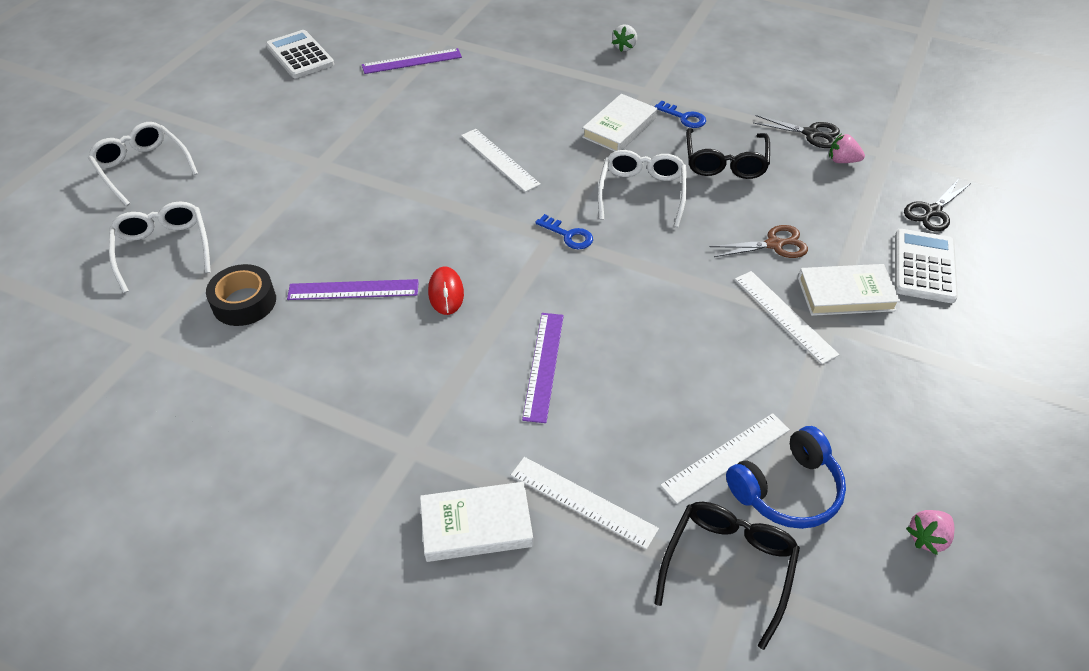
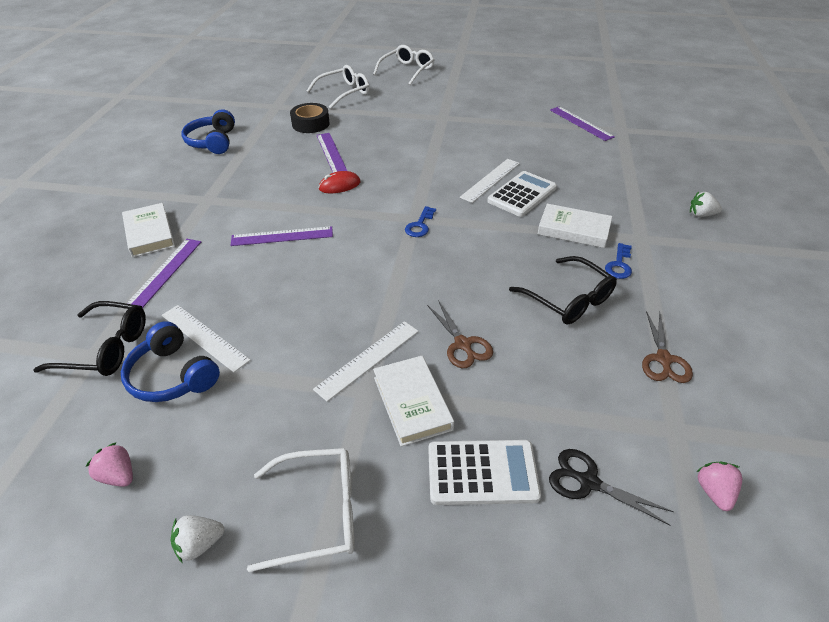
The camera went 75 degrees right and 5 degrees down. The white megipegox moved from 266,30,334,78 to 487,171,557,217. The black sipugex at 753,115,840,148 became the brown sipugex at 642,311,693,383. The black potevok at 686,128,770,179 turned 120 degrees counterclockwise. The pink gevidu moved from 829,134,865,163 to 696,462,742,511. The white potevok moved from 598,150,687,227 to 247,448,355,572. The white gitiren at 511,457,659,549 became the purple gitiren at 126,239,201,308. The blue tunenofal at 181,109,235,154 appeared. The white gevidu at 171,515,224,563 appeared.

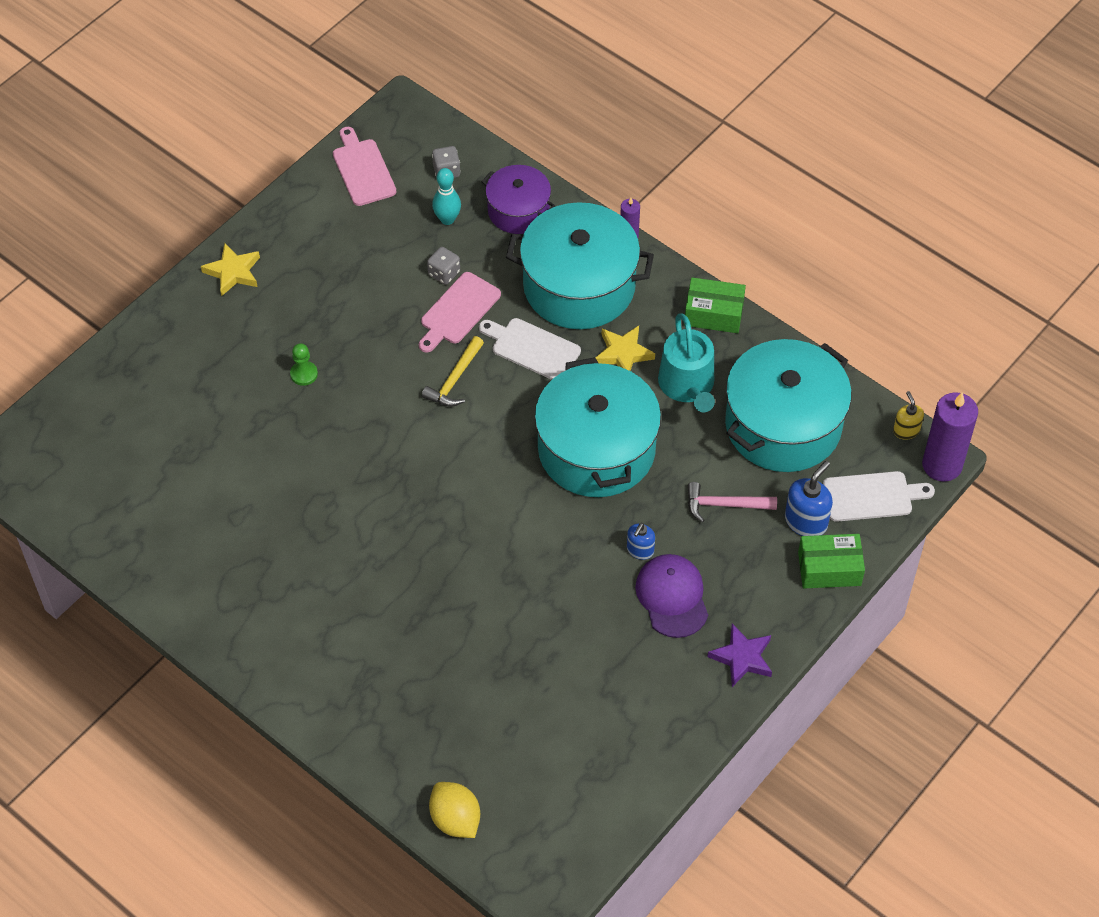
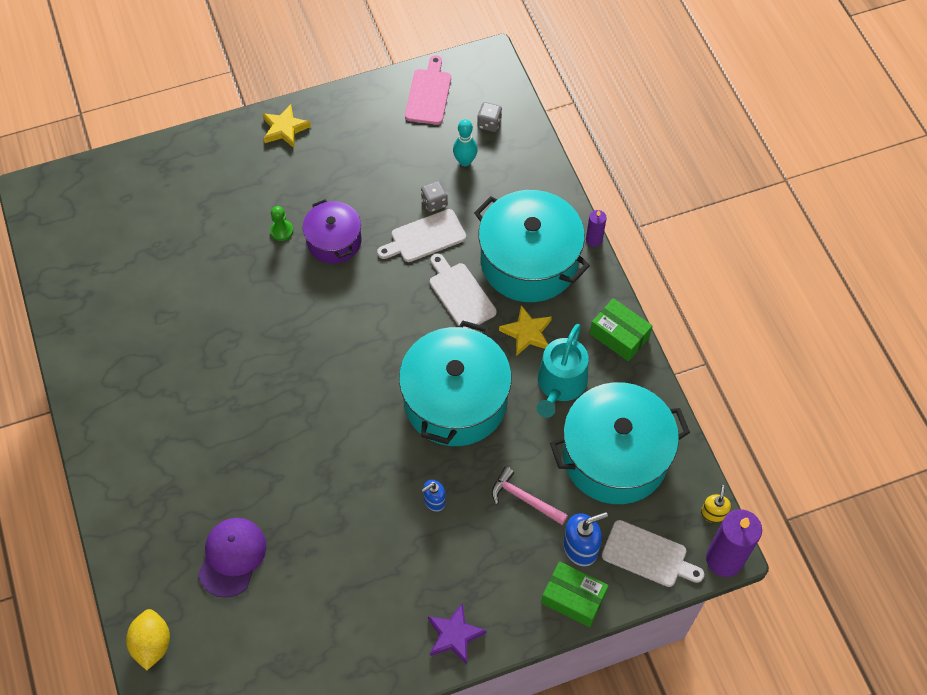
The camera went 30 degrees right and 5 degrees up. The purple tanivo moved from 481,165,555,234 to 303,199,362,264. The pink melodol at 419,272,501,352 became the white melodol at 377,209,466,262. The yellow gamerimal at 422,336,484,407 disappeared. The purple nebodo moved from 635,554,708,638 to 198,518,266,598.

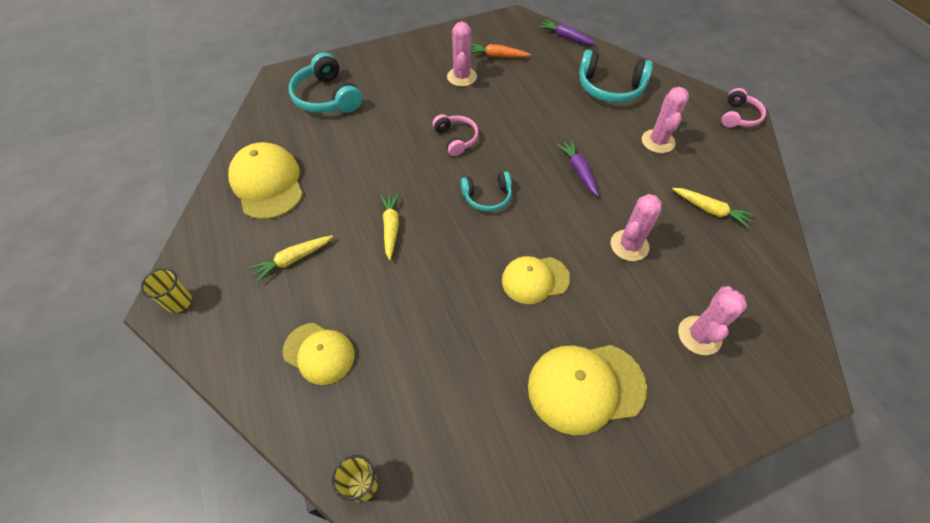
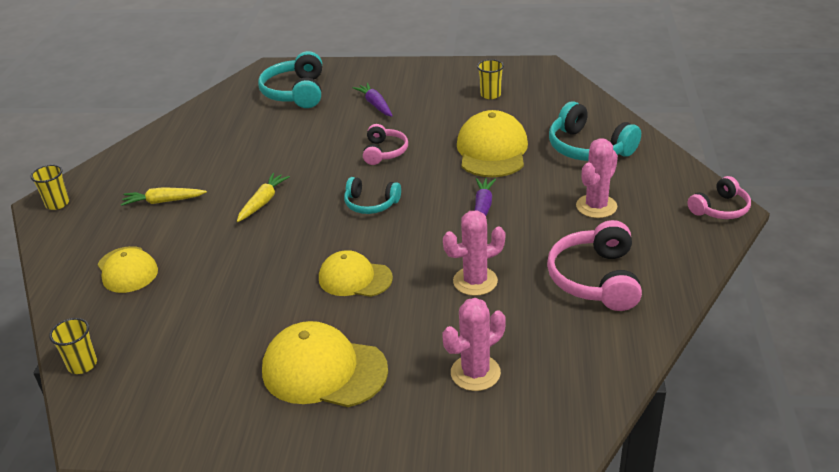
The camera went 30 degrees right and 20 degrees down. The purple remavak moved from 539,19,596,45 to 353,83,393,117. The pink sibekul at 447,21,477,86 disappeared. The orange remavak at 471,44,531,58 was replaced by the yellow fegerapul at 477,59,504,99. The yellow nebodo moved from 228,142,303,219 to 457,110,528,177. The yellow remavak at 672,188,754,228 was replaced by the pink tunenofal at 547,220,642,311.

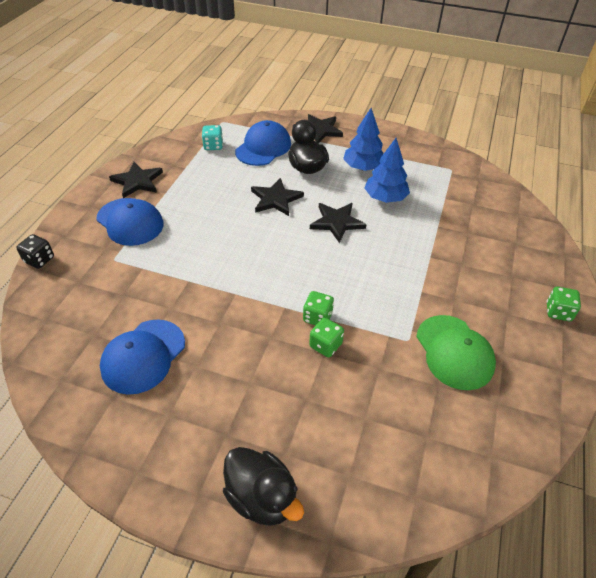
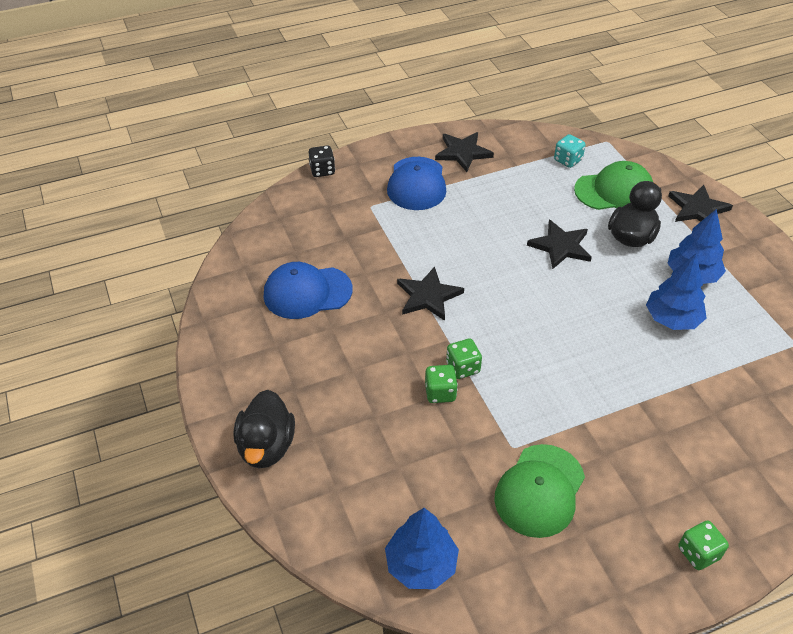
The camera went 50 degrees right and 0 degrees up. The blue nebodo at 235,120,291,166 became the green nebodo at 574,161,653,210. The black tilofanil moved from 310,203,367,243 to 397,266,464,321. The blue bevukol at 385,508,459,589 appeared.

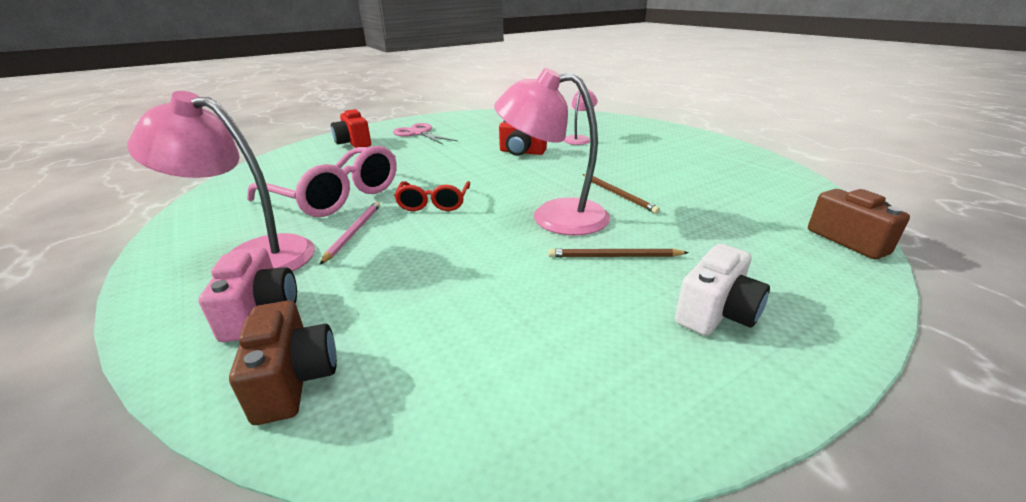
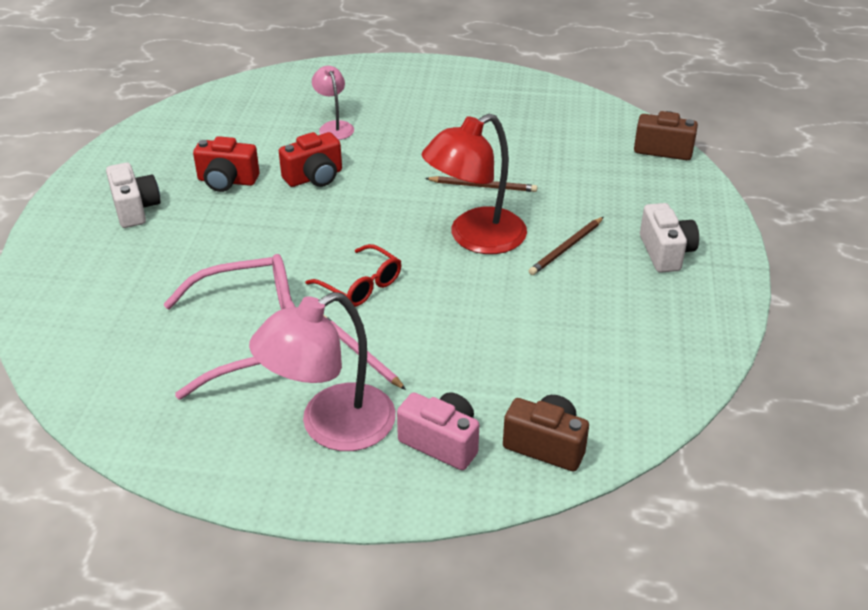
The camera went 50 degrees left and 10 degrees up. The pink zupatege at 494,68,610,235 became the red zupatege at 422,114,527,254. The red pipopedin moved from 331,109,371,148 to 193,136,259,192. The pink sipugex at 393,123,458,145 was replaced by the white pipopedin at 106,163,161,228.

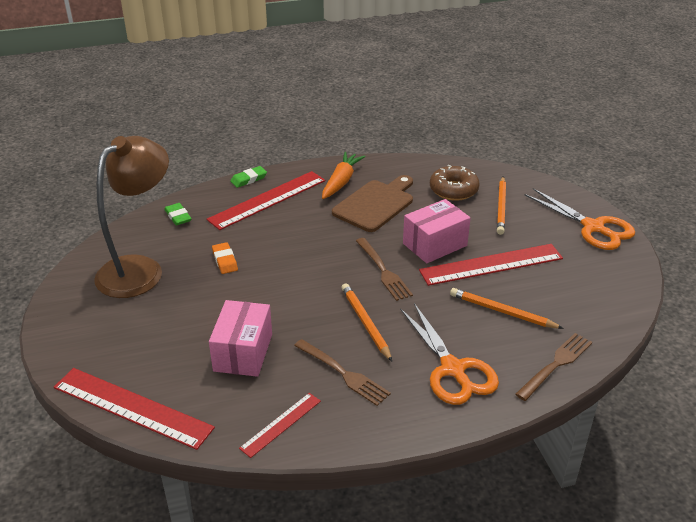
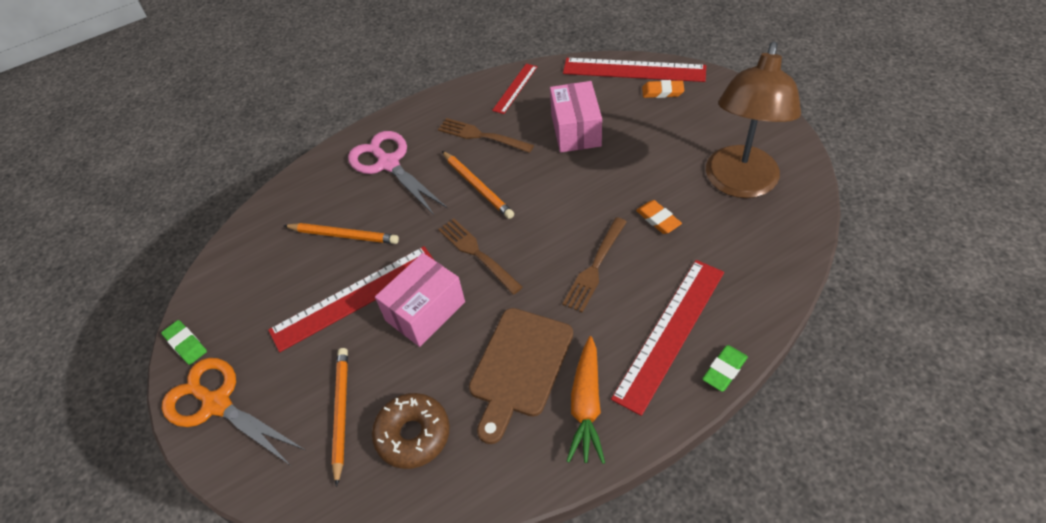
The camera went 170 degrees right and 15 degrees up. The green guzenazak moved from 164,203,192,226 to 161,320,207,365. The orange sipugex at 400,303,499,405 became the pink sipugex at 348,131,447,215. The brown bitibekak moved from 515,333,592,401 to 562,217,627,313. The orange guzenazak at 642,80,684,98 appeared.

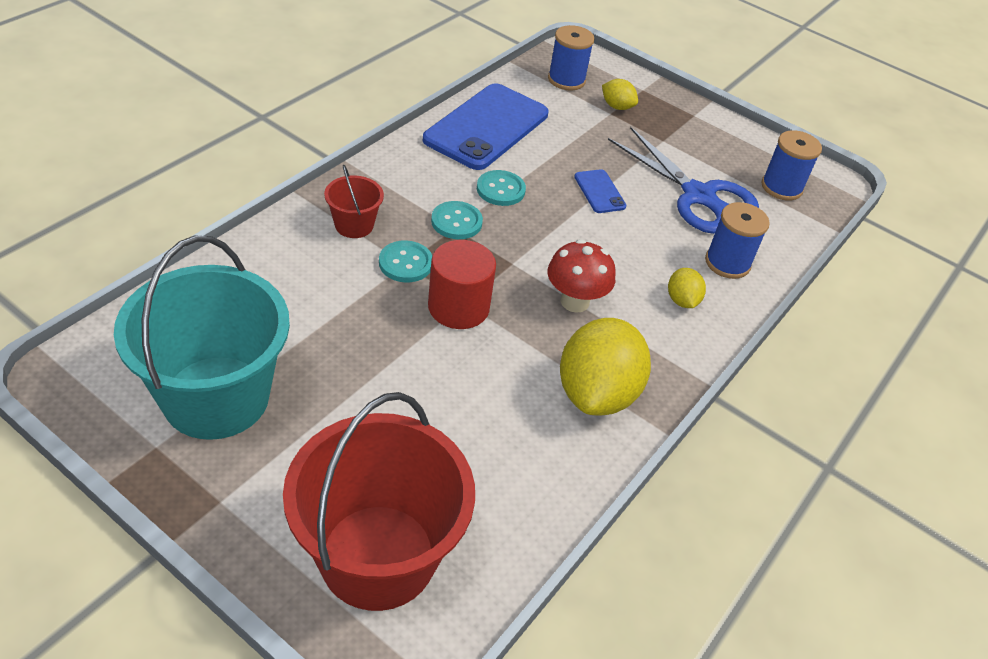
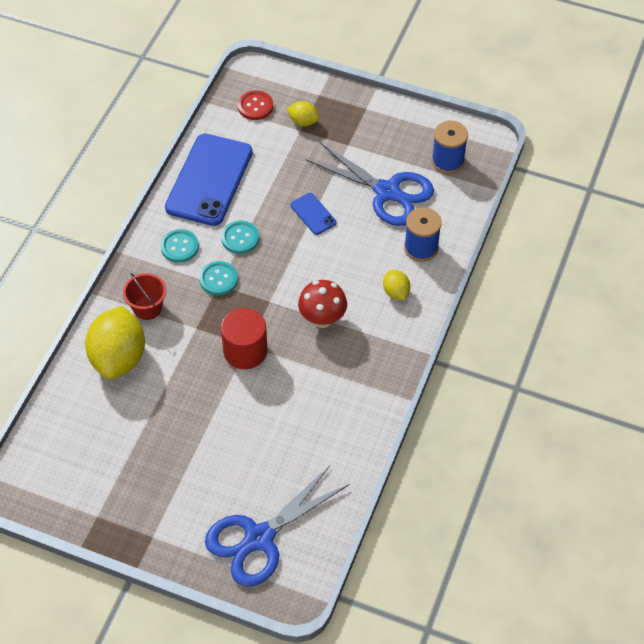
The camera went 10 degrees left and 10 degrees up. The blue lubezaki at 548,25,595,91 was replaced by the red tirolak at 238,90,273,120. The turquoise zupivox at 114,235,290,440 disappeared. The turquoise tirolak moved from 379,241,432,282 to 160,229,199,263. The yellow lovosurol moved from 560,318,651,416 to 85,306,145,379. The red zupivox at 283,392,475,611 was replaced by the blue sipugex at 205,466,349,587.

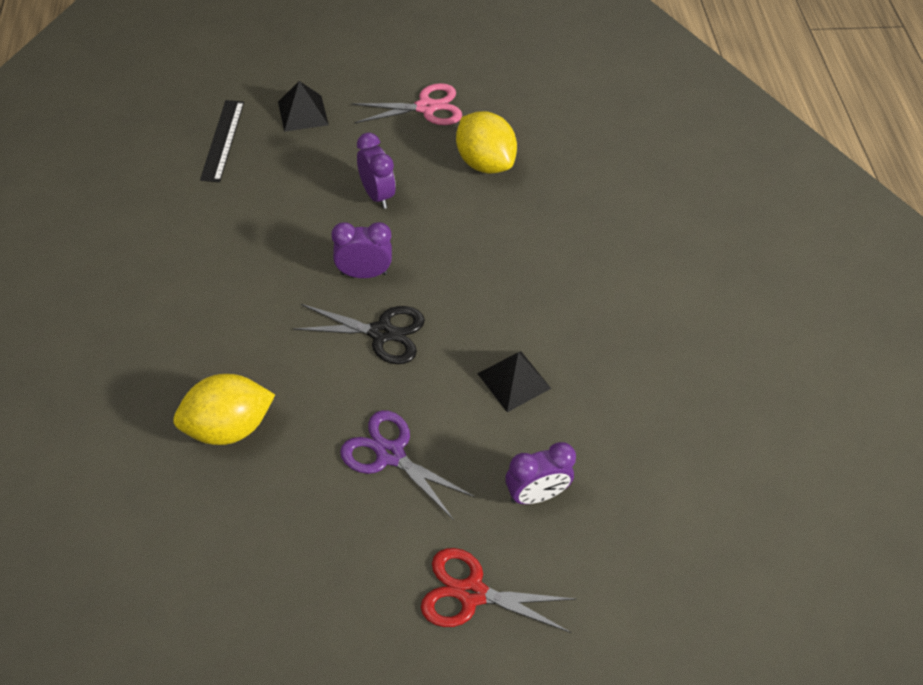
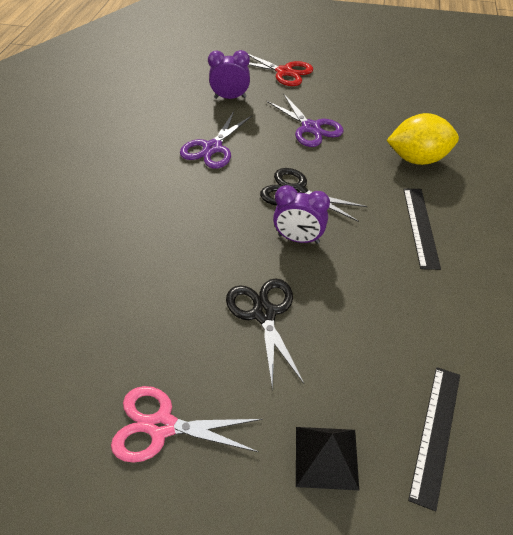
The camera went 160 degrees left and 5 degrees down. The yellow lovosurol at 456,111,517,173 disappeared. The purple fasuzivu at 357,133,396,209 was replaced by the black sipugex at 226,279,304,389. The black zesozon at 477,351,551,412 was replaced by the purple sipugex at 180,111,253,169. The black gitiren at 403,189,441,270 appeared.

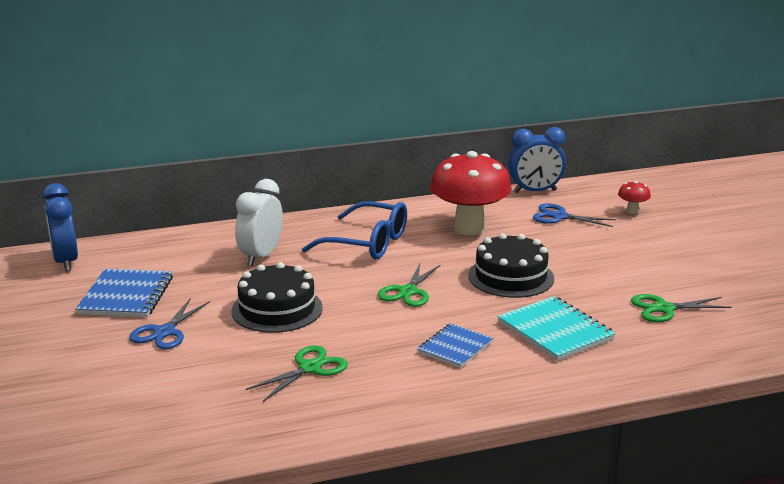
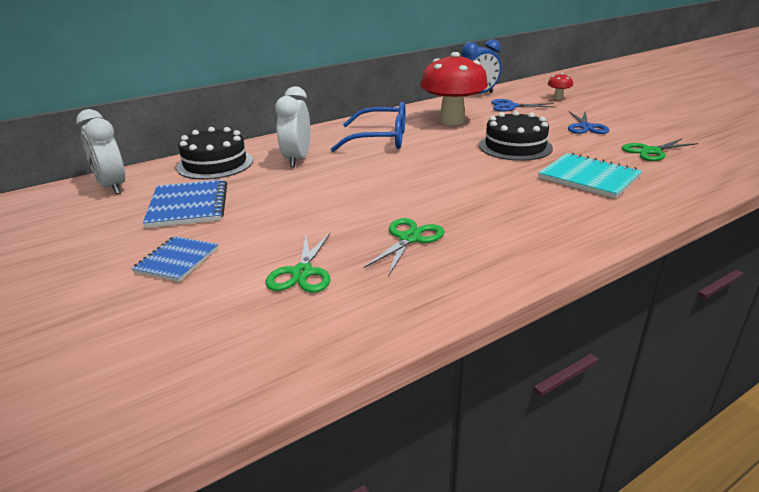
The camera went 15 degrees left and 5 degrees up. The blue fasuzivu at 42,183,78,271 became the white fasuzivu at 76,109,125,195. The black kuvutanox moved from 231,262,323,333 to 176,127,253,179. The green sipugex moved from 378,263,441,307 to 266,233,330,293. The blue sipugex moved from 129,299,210,349 to 568,111,609,134. The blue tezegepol moved from 417,323,493,368 to 131,236,218,282.

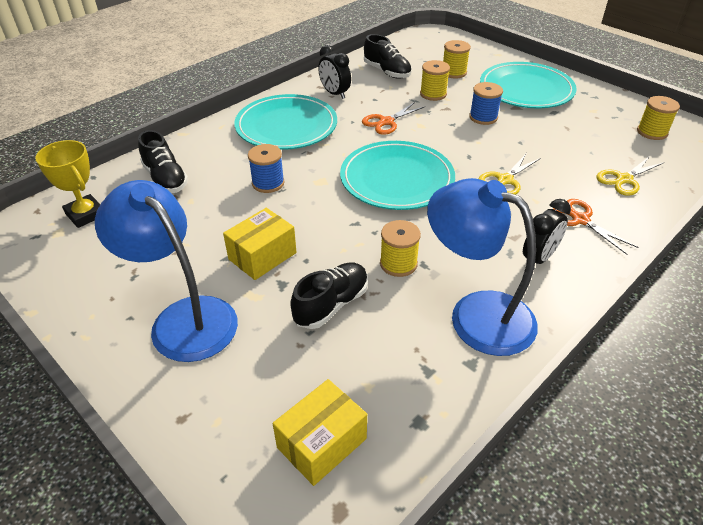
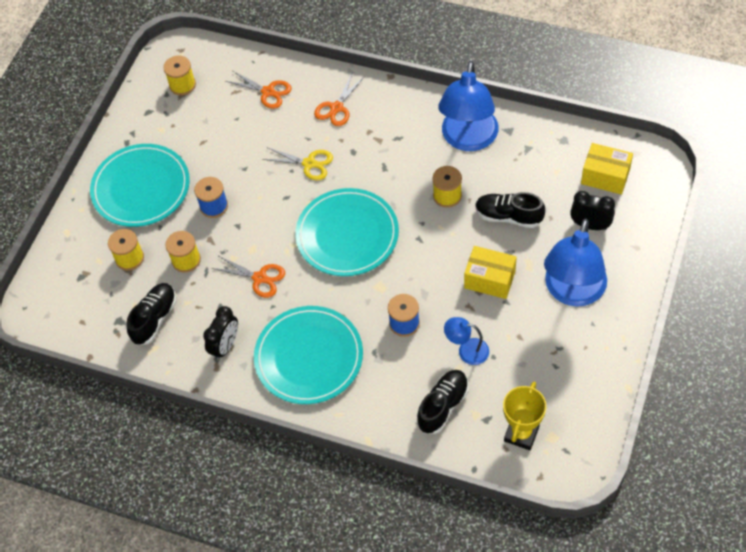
The camera went 110 degrees left and 15 degrees up. The yellow sipugex at 596,156,665,196 became the orange sipugex at 225,71,292,109. The black fasuzivu moved from 523,199,571,264 to 570,191,615,230. The blue zupatege at 444,317,489,365 appeared.

